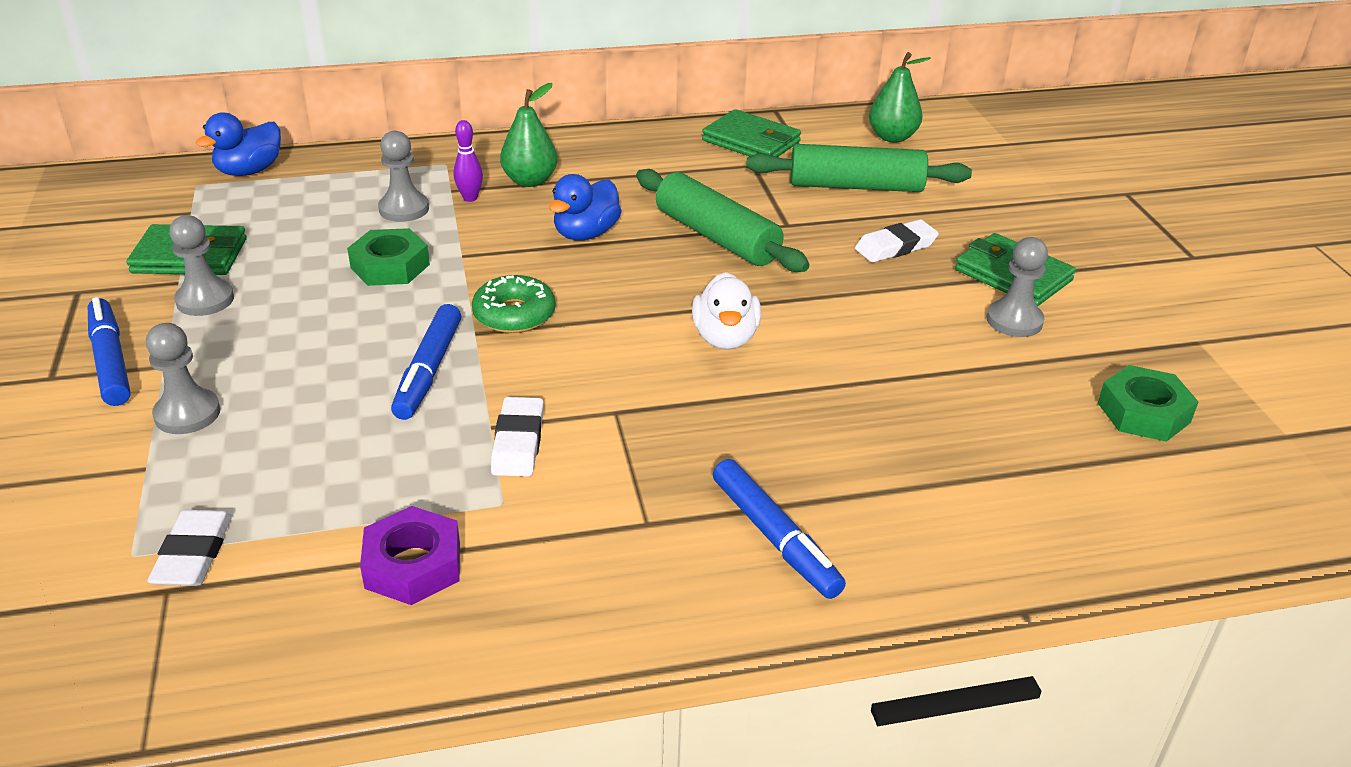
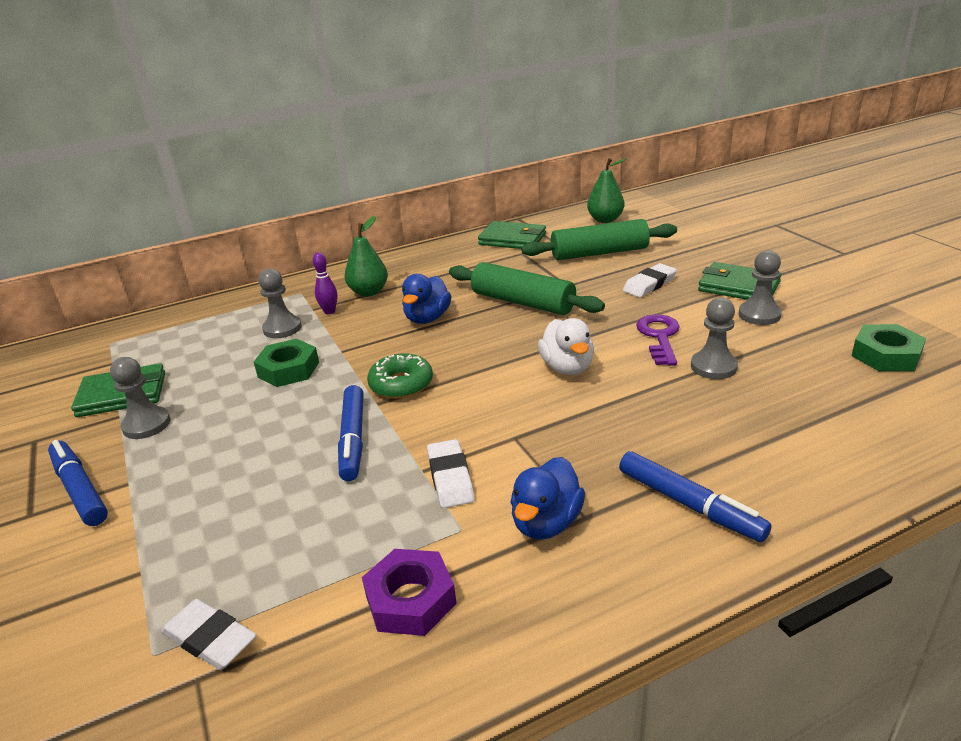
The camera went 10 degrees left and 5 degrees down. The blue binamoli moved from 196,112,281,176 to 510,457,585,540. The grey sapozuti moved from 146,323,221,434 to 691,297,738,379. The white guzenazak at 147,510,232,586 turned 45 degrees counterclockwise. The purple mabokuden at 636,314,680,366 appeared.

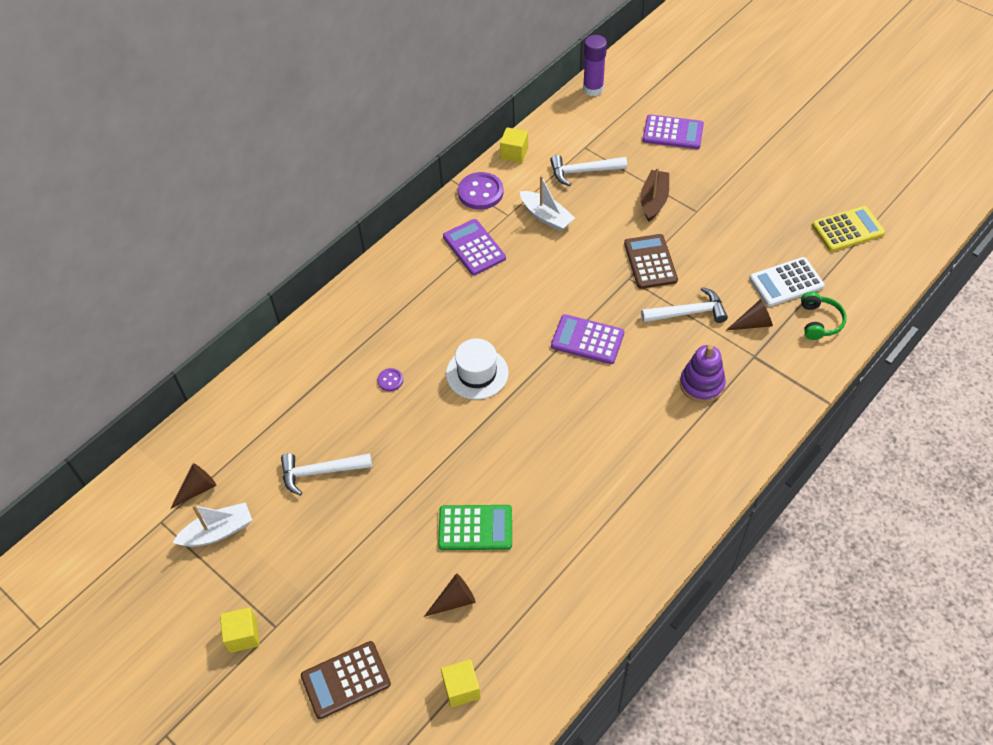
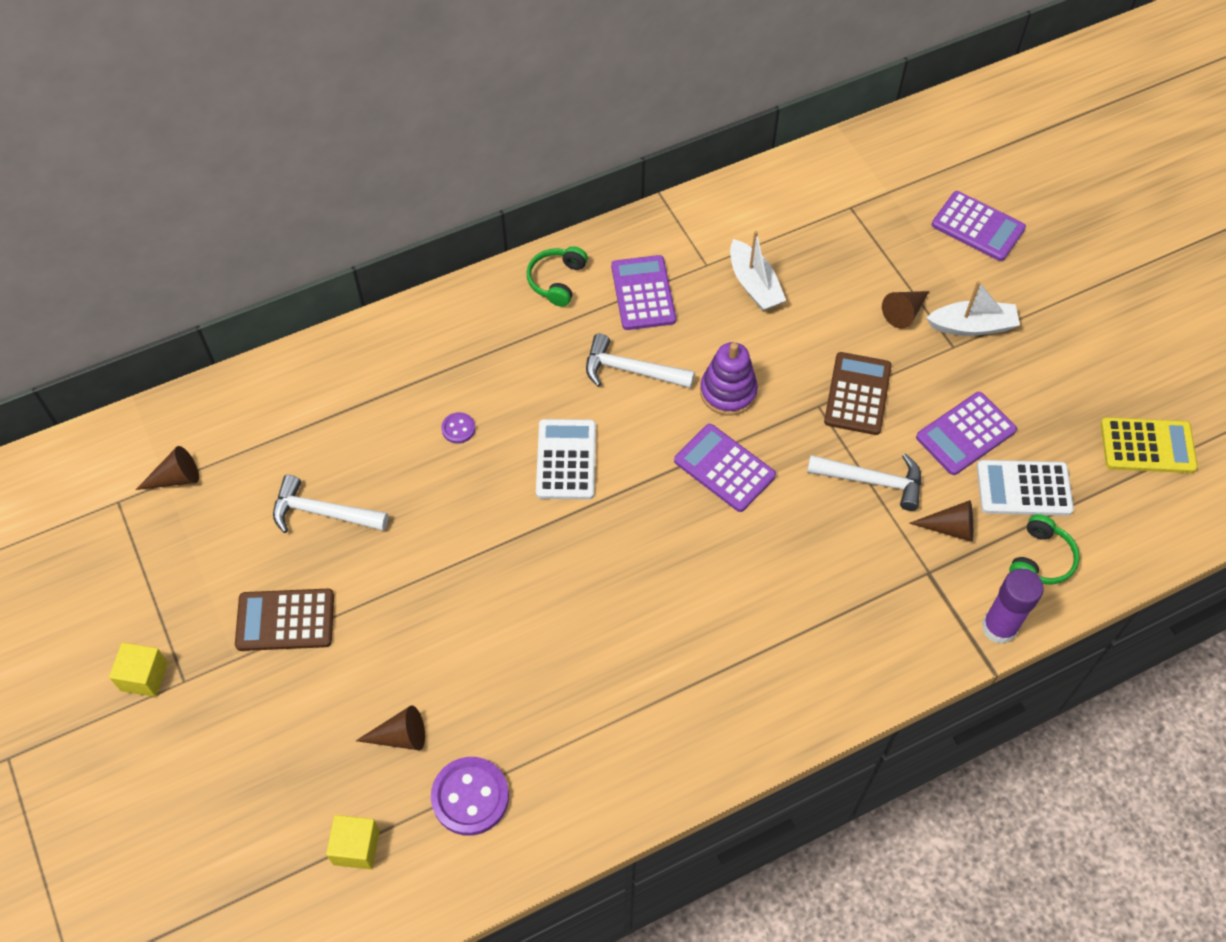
The camera went 20 degrees right and 5 degrees up. The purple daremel moved from 583,35,607,96 to 982,569,1044,644. The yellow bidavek at 500,127,528,163 disappeared. The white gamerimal moved from 550,155,627,186 to 586,334,695,388. The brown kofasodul at 641,168,669,222 was replaced by the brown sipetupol at 882,291,929,328. The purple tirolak moved from 458,172,504,210 to 431,757,509,836. The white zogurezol at 446,339,508,400 was replaced by the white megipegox at 536,419,596,500. The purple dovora moved from 680,345,726,403 to 700,342,758,416. The white kofasodul moved from 172,502,252,547 to 926,281,1020,336. The green megipegox at 438,505,512,550 disappeared. The brown megipegox moved from 301,641,391,719 to 235,589,334,651. The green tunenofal at 527,246,588,307 appeared. The purple megipegox at 916,392,1017,475 appeared.

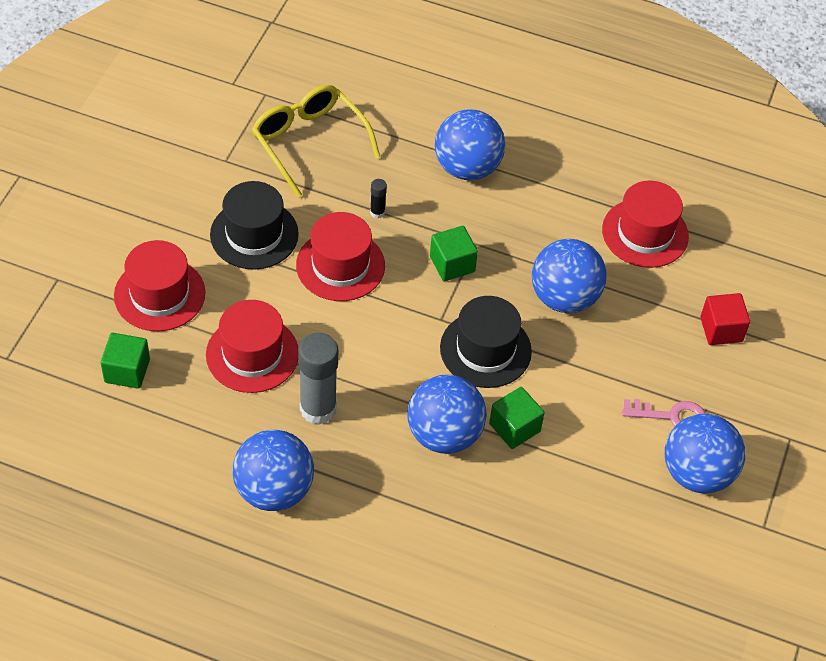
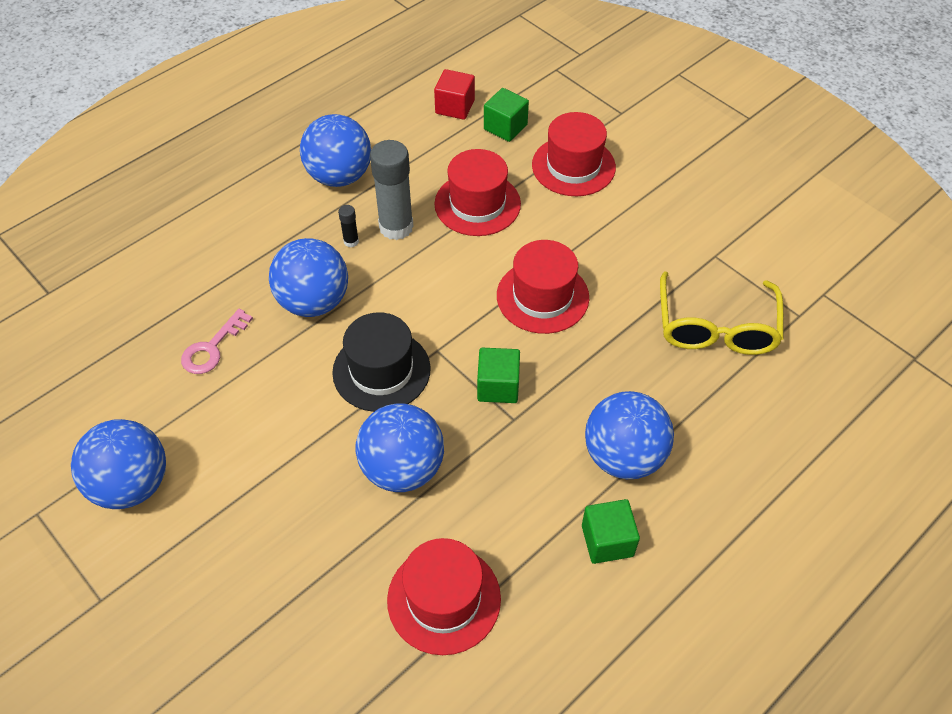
The camera went 120 degrees right and 0 degrees up. The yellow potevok at 252,85,380,197 turned 105 degrees clockwise. The black daremel moved from 370,179,387,218 to 338,205,359,247. The black zogurezol at 210,181,299,270 disappeared. The red bidavek moved from 700,293,750,345 to 434,69,475,120. The green bidavek moved from 489,387,545,449 to 582,499,640,564. The pink mabokuden moved from 622,399,706,427 to 181,309,253,374.

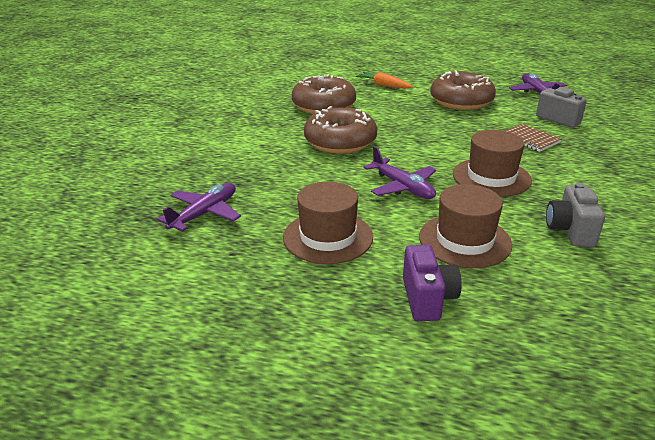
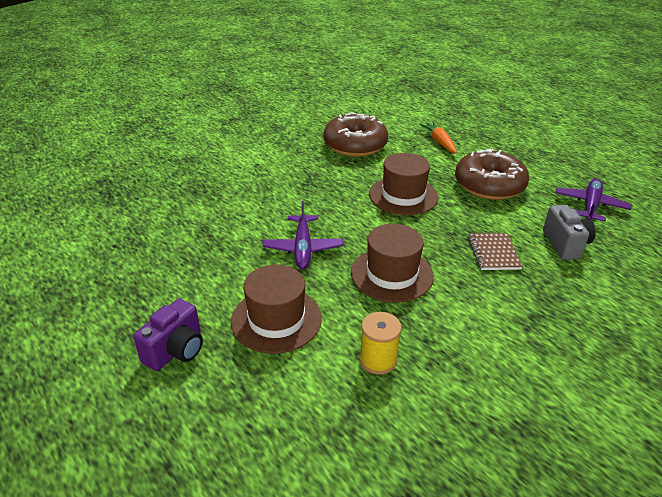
The camera went 35 degrees right and 5 degrees up. The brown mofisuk at 304,106,377,154 disappeared. The brown zogurezol moved from 283,181,373,264 to 369,153,438,215. The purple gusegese at 157,183,241,232 disappeared. The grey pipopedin at 546,183,605,247 was replaced by the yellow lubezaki at 359,312,402,375.

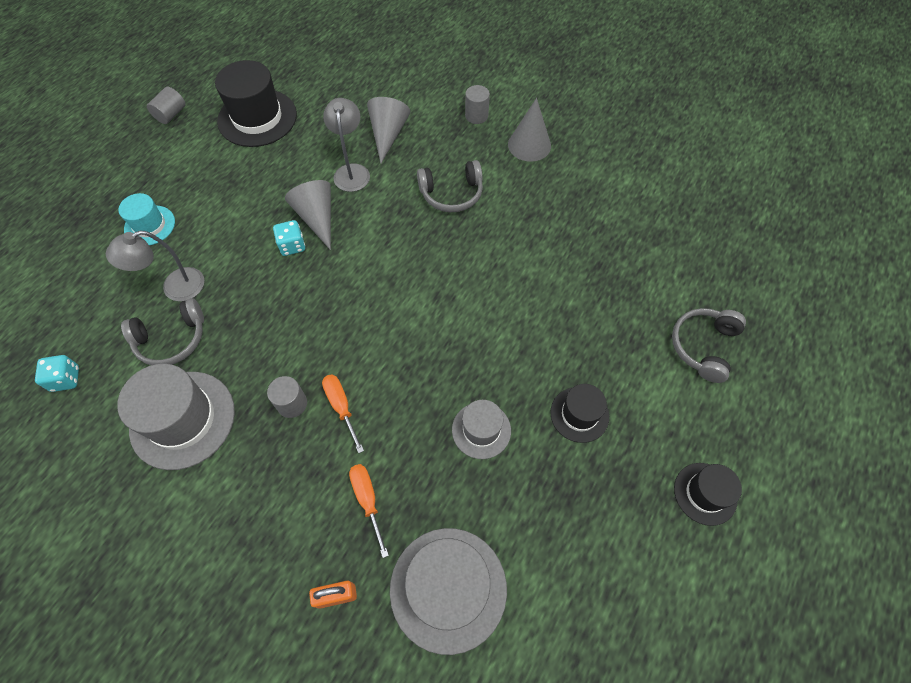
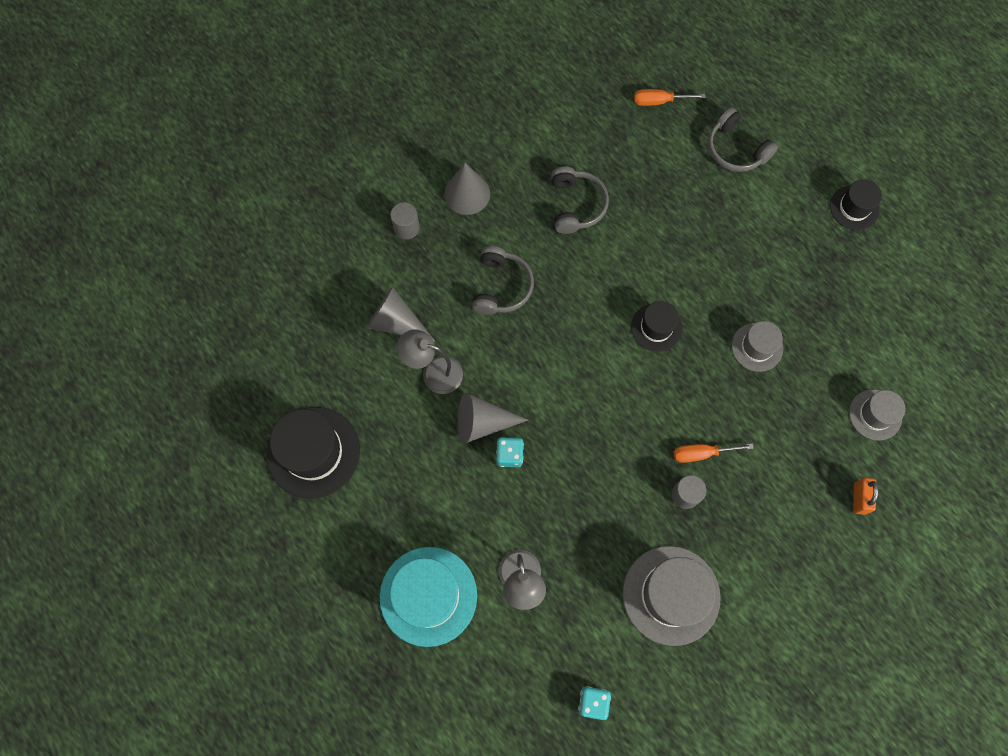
The camera went 70 degrees left and 10 degrees up. The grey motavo at 147,87,186,124 disappeared. The turquoise zogurezol at 118,193,175,245 changed to 1.75 times the size. The grey tunenofal moved from 121,298,204,365 to 551,166,609,234. The black zogurezol moved from 550,384,609,443 to 631,301,682,352. The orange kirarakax moved from 349,464,389,558 to 634,89,705,106. The grey zogurezol at 390,528,507,655 changed to 0.57 times the size.

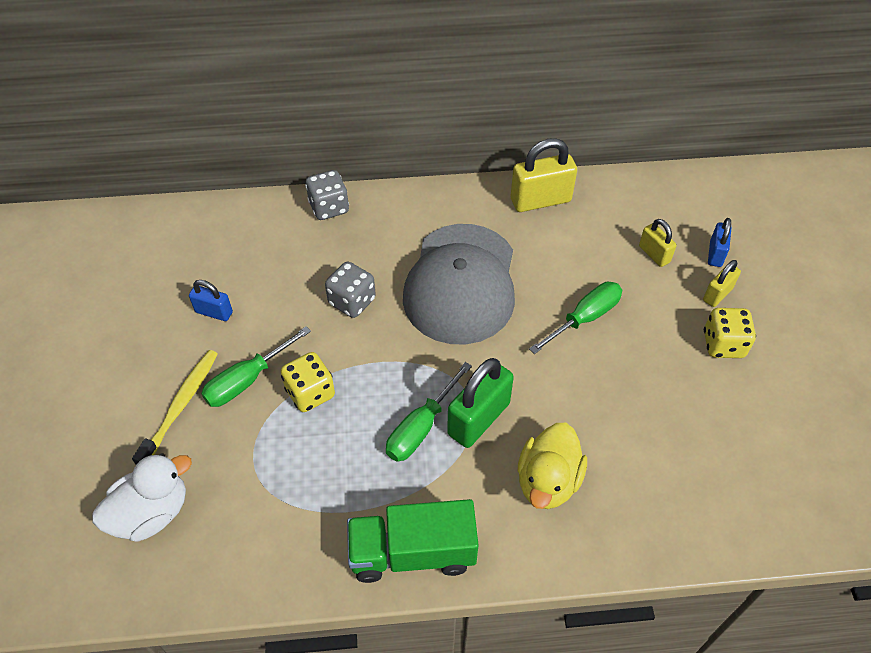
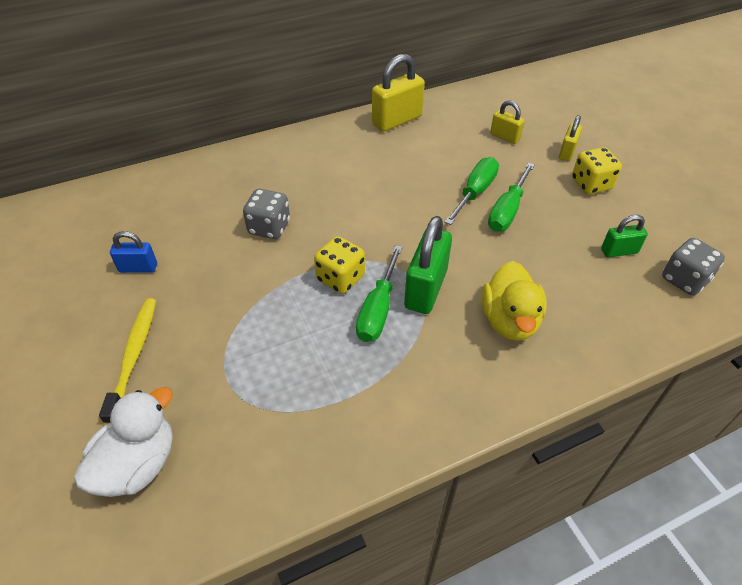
The camera went 20 degrees left and 5 degrees down. The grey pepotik moved from 305,170,349,220 to 662,238,725,295. The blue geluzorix at 708,218,731,267 disappeared. The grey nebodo at 403,224,515,344 disappeared. The green kirarakax moved from 201,326,311,407 to 488,163,535,232. The yellow pepotik moved from 281,352,335,412 to 314,236,365,294. The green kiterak at 347,499,479,583 disappeared. The green geluzorix at 601,215,648,257 appeared.

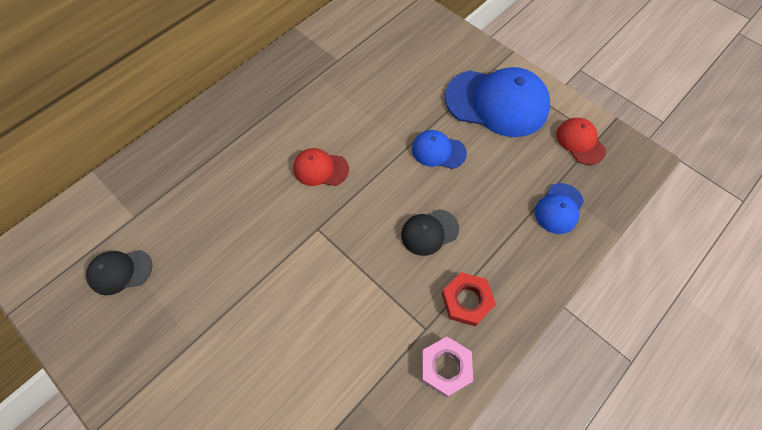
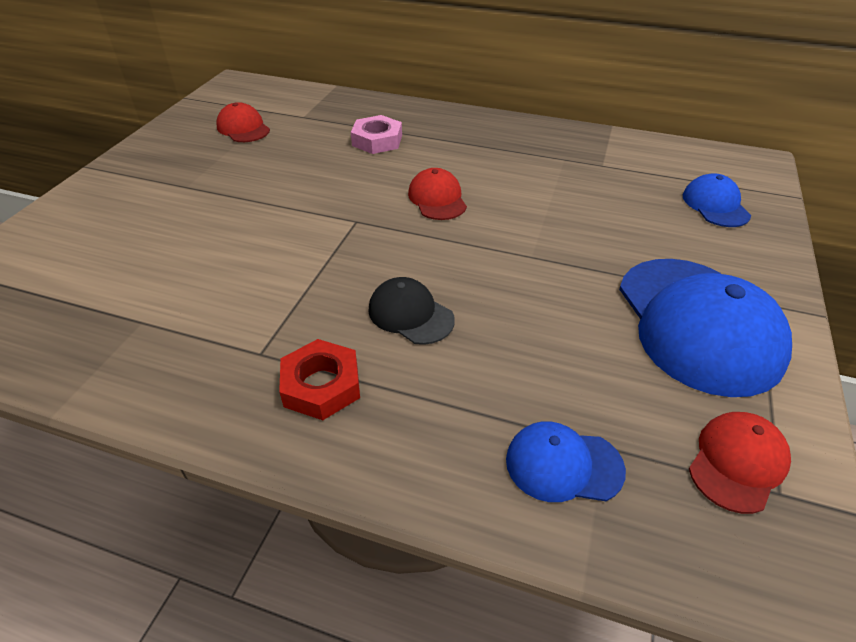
The camera went 65 degrees right and 20 degrees down. The blue nebodo moved from 412,130,467,169 to 683,173,751,227. The black nebodo at 86,250,153,295 became the red nebodo at 216,102,270,142. The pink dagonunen moved from 422,337,473,397 to 351,115,402,154.

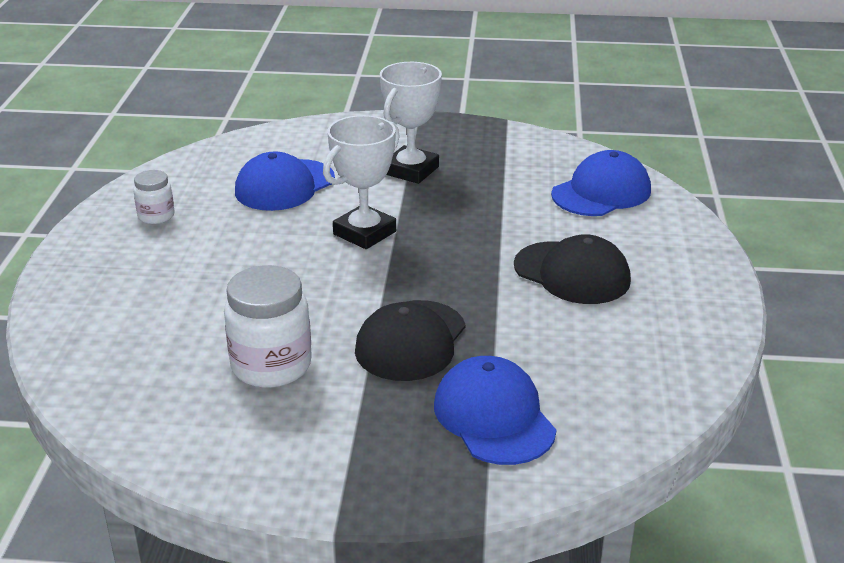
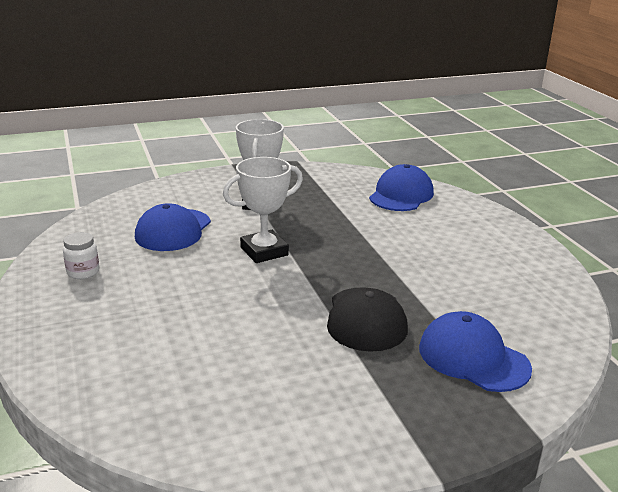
The camera went 25 degrees left and 5 degrees down. The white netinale at 323,115,400,249 turned 45 degrees clockwise. The black nebodo at 514,234,631,304 disappeared. The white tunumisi at 224,265,312,388 disappeared.

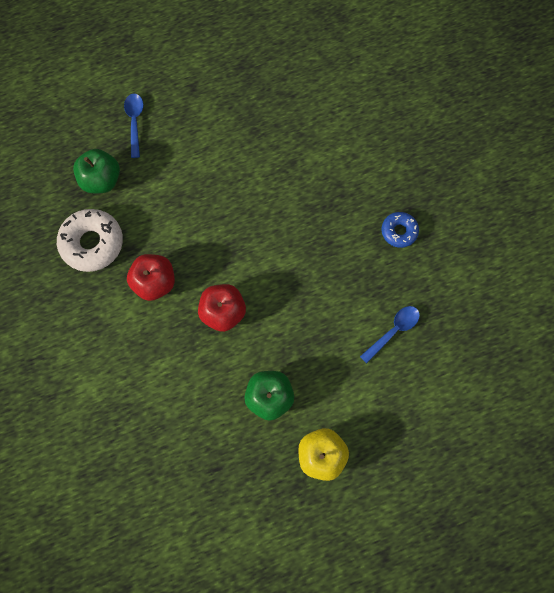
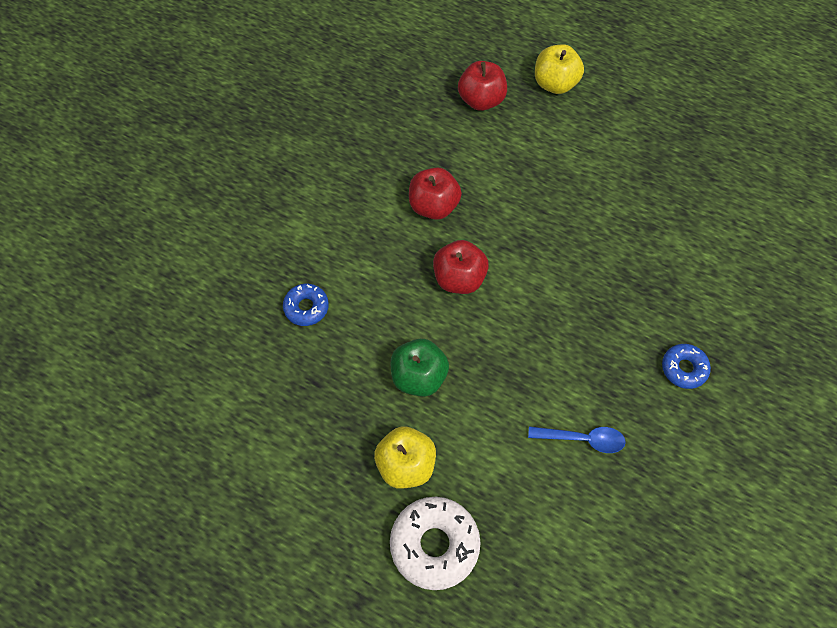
The camera went 50 degrees right and 10 degrees down. The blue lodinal at 124,94,143,158 was replaced by the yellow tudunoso at 535,44,584,94. The green tudunoso at 73,149,120,194 became the red tudunoso at 458,61,507,111. The white mofisuk moved from 57,209,123,272 to 390,497,481,590. The blue mofisuk at 283,284,329,326 appeared.

